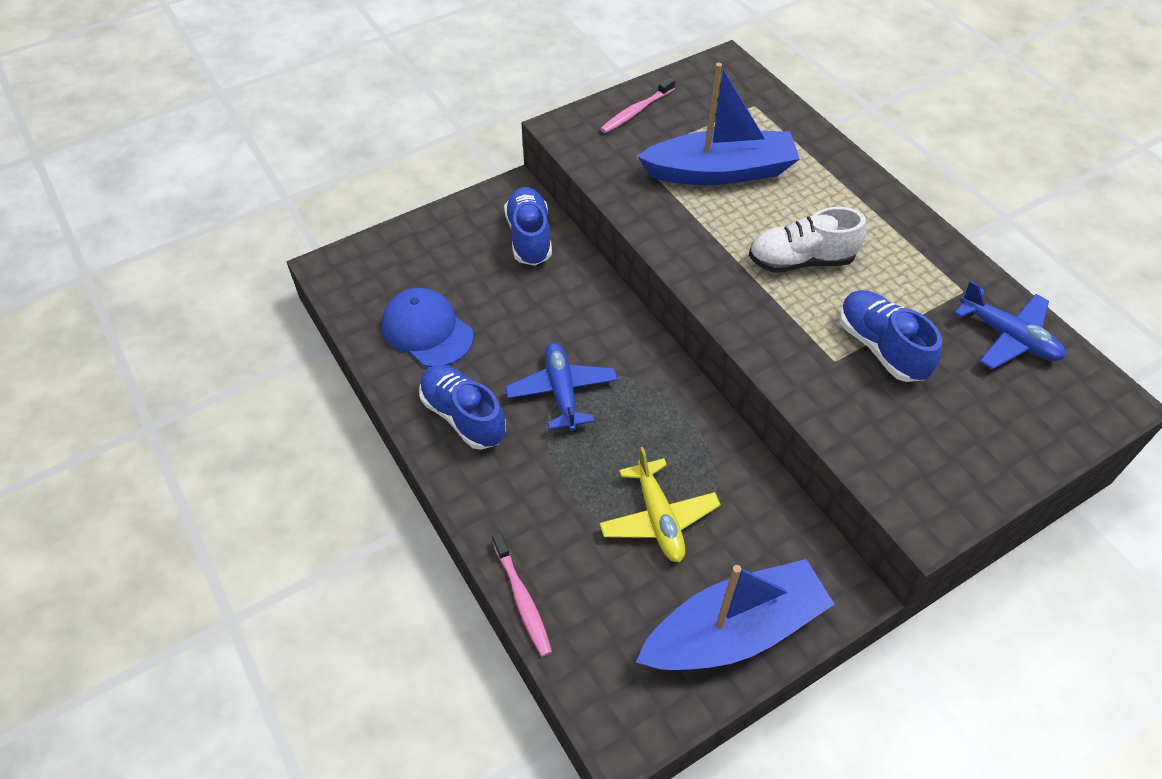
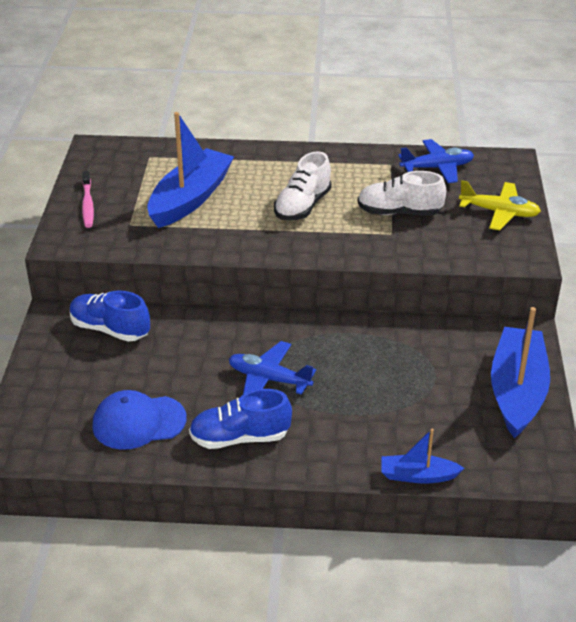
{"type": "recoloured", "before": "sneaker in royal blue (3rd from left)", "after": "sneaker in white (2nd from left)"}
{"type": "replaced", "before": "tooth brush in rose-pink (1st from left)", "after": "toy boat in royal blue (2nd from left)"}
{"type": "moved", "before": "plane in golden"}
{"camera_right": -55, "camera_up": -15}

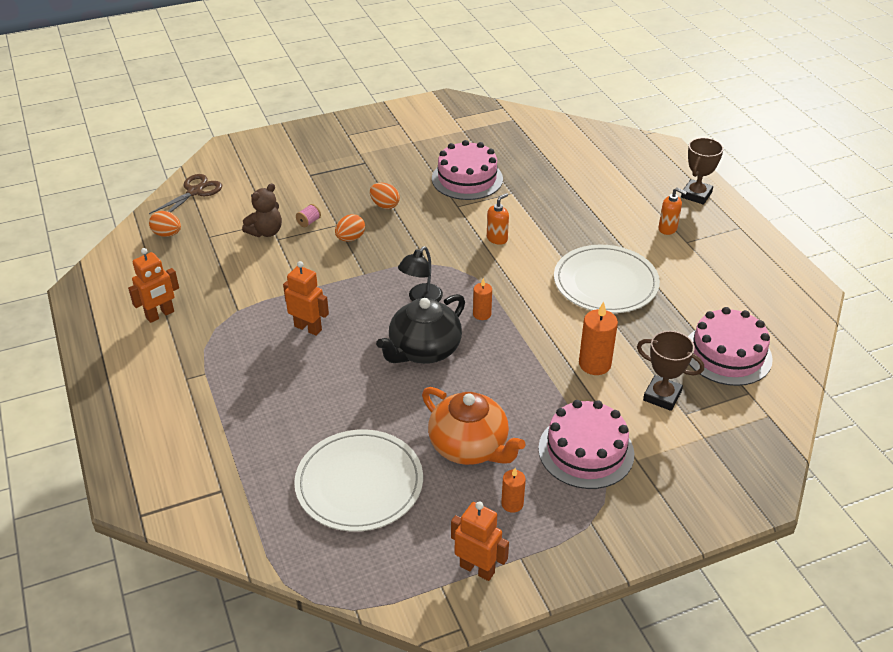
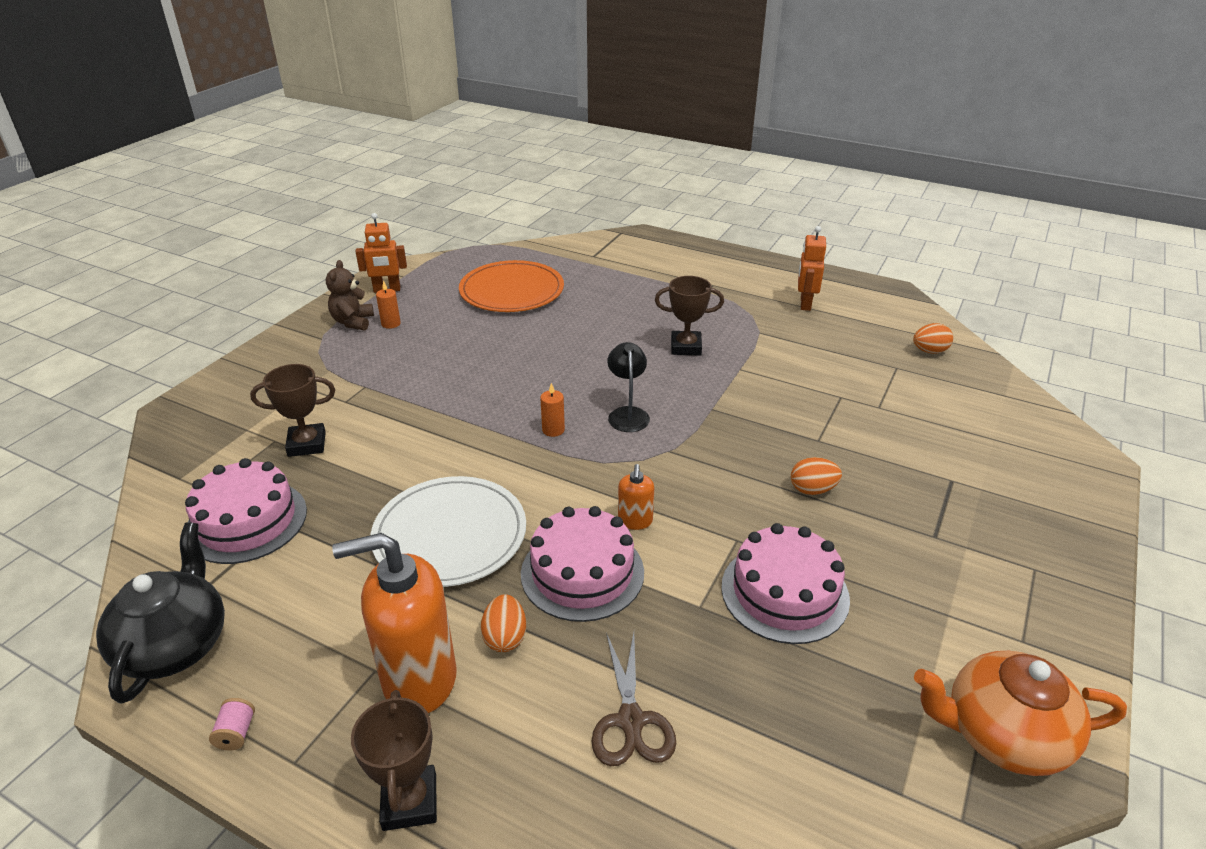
{"type": "moved", "before": "teapot in ebony"}
{"type": "moved", "before": "bobbin in rose-pink"}
{"type": "moved", "before": "teddy bear in brown"}
{"type": "resized", "before": "pump bottle in orange-coloured (2nd from left in the first image)", "scale": 2.19}
{"type": "recoloured", "before": "flat dish in white (1st from left)", "after": "flat dish in orange-coloured"}
{"type": "moved", "before": "egg shape in orange-coloured (2nd from left in the first image)", "after": "egg shape in orange-coloured (1st from left)"}
{"type": "moved", "before": "cake in rose-pink (2nd from left)"}
{"type": "moved", "before": "scissors in brown"}
{"type": "replaced", "before": "robot in orange-coloured (2nd from left)", "after": "trophy in brown (3rd from left)"}
{"type": "moved", "before": "teapot in orange-coloured"}
{"type": "removed", "before": "pillar candle in orange-coloured (3rd from left)"}
{"camera_right": 140, "camera_up": -5}

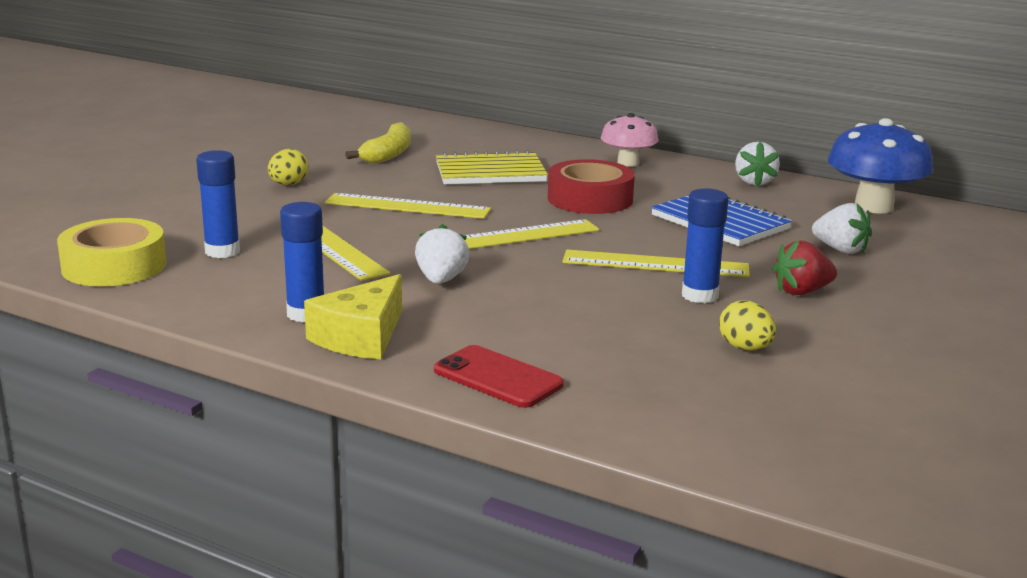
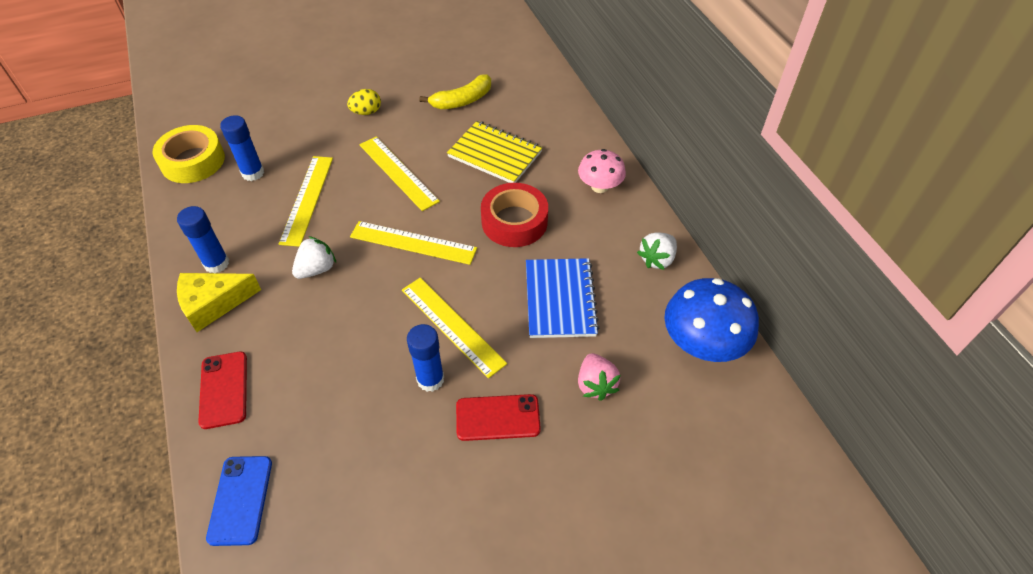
{"type": "added", "after": "smartphone in royal blue"}
{"type": "replaced", "before": "berry in red", "after": "smartphone in red (2nd from left)"}
{"type": "recoloured", "before": "berry in white (3rd from left)", "after": "berry in rose-pink"}
{"type": "removed", "before": "egg shape in golden (2nd from left)"}
{"camera_right": 40, "camera_up": 30}

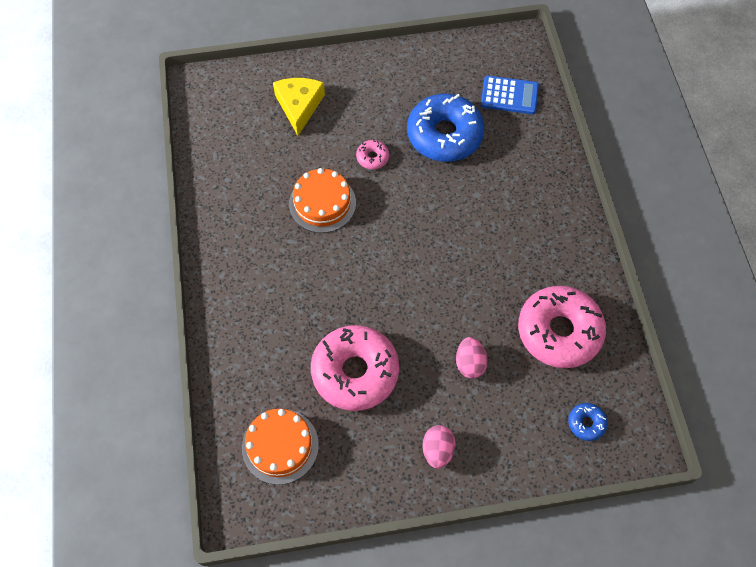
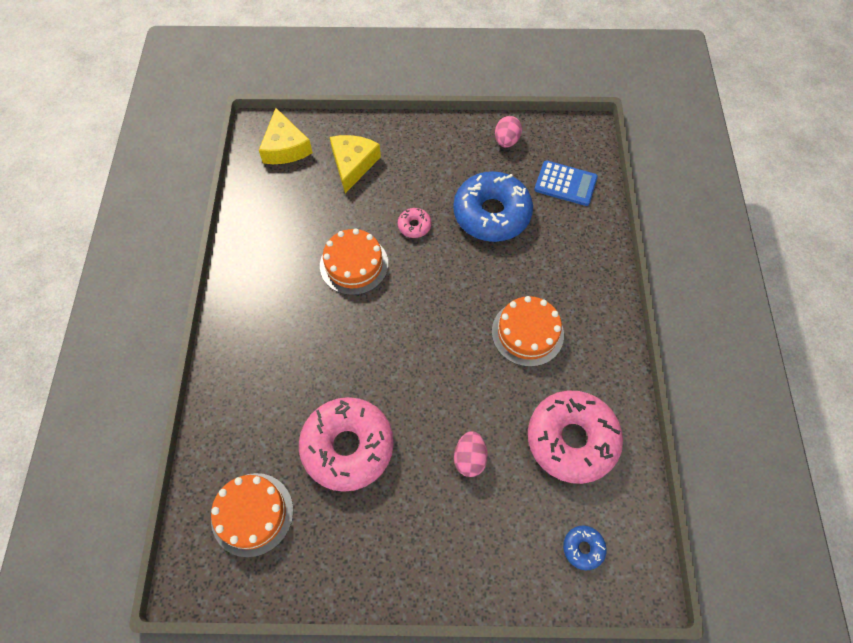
{"type": "added", "after": "cheese wedge in golden (1st from left)"}
{"type": "added", "after": "cake in orange-coloured (3rd from left)"}
{"type": "moved", "before": "egg shape in rose-pink (1st from left in the first image)", "after": "egg shape in rose-pink (2nd from left)"}
{"camera_right": 10, "camera_up": 0}

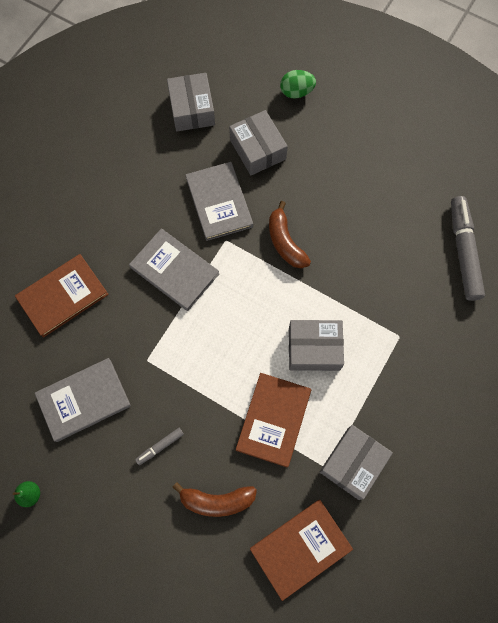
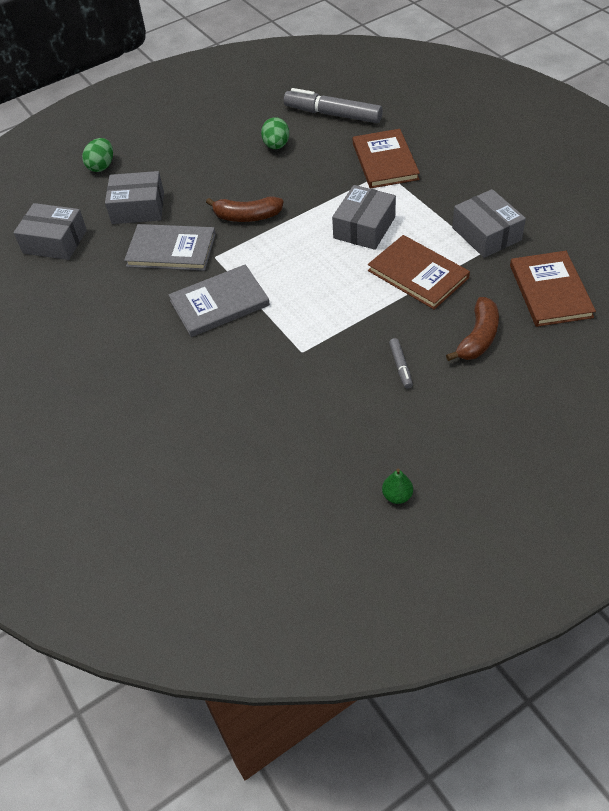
{"type": "added", "after": "egg shape in green (2nd from left)"}
{"type": "moved", "before": "book in brown (1st from left)"}
{"type": "removed", "before": "book in gray (1st from left)"}
{"camera_right": -60, "camera_up": -20}

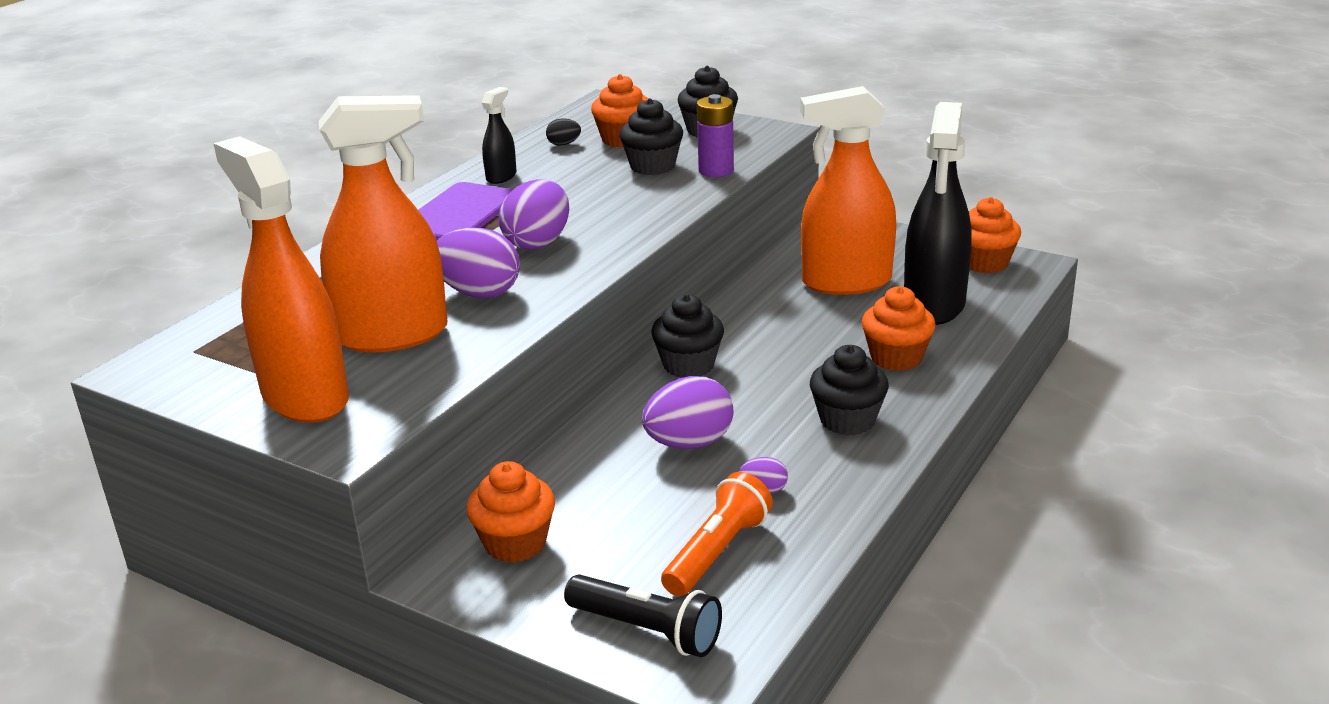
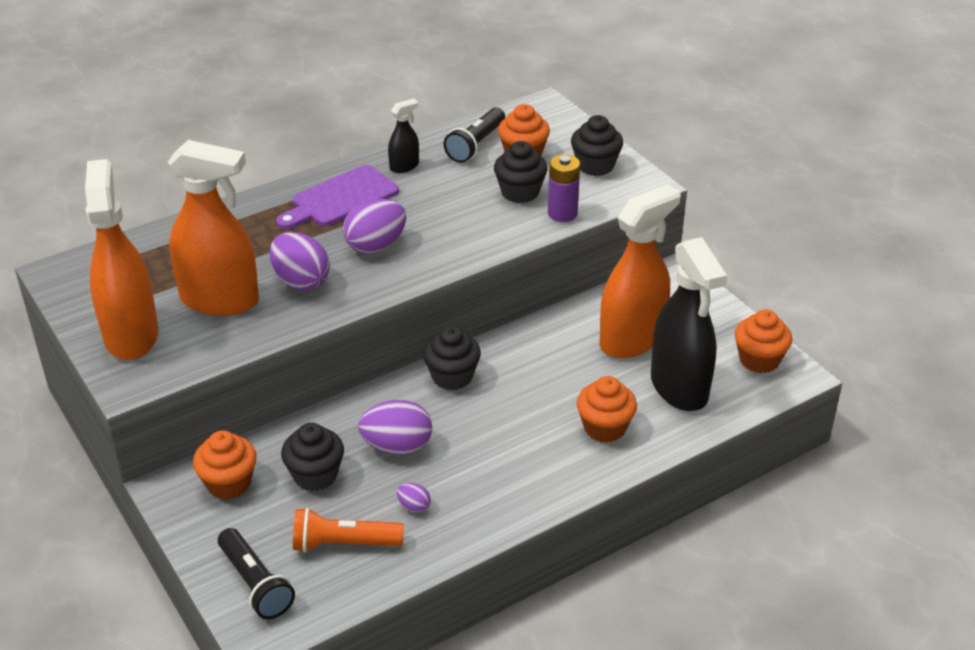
{"type": "moved", "before": "muffin in ebony (4th from left in the first image)", "after": "muffin in ebony (1st from left)"}
{"type": "turned", "before": "torch in orange-coloured", "turn": -150}
{"type": "replaced", "before": "egg shape in ebony", "after": "torch in ebony (2nd from left)"}
{"type": "turned", "before": "spray bottle in orange-coloured (3rd from left)", "turn": 120}
{"type": "turned", "before": "spray bottle in ebony (2nd from left)", "turn": -60}
{"camera_right": 25, "camera_up": 10}

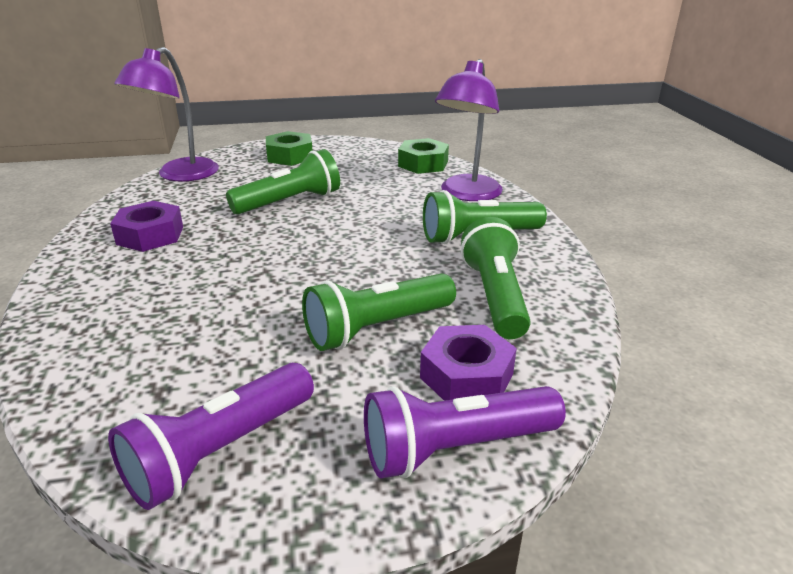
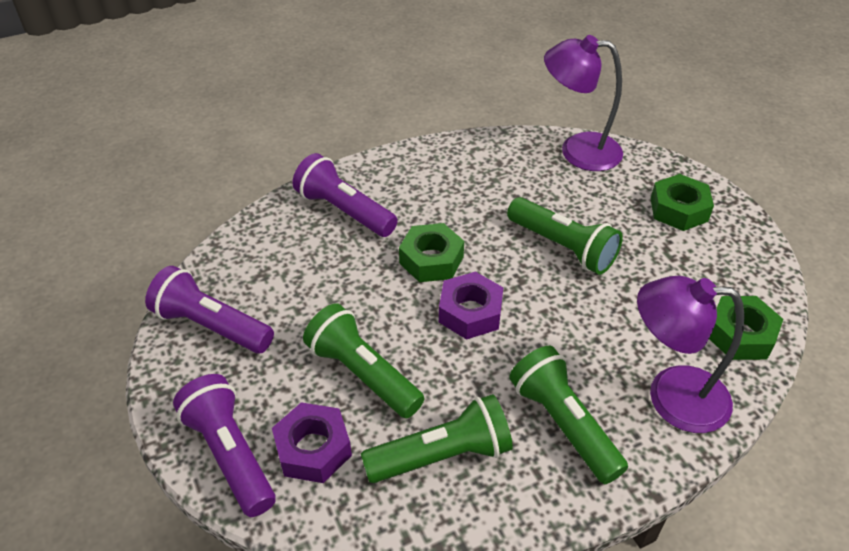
{"type": "added", "after": "torch in purple (3rd from left)"}
{"type": "added", "after": "hexagon nut in green (1st from left)"}
{"type": "moved", "before": "hexagon nut in purple (1st from left in the first image)", "after": "hexagon nut in purple (2nd from left)"}
{"camera_right": 75, "camera_up": 15}

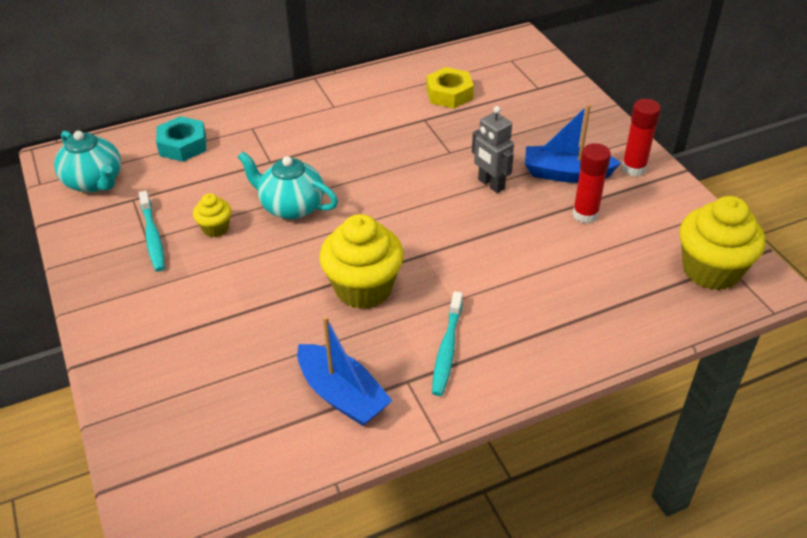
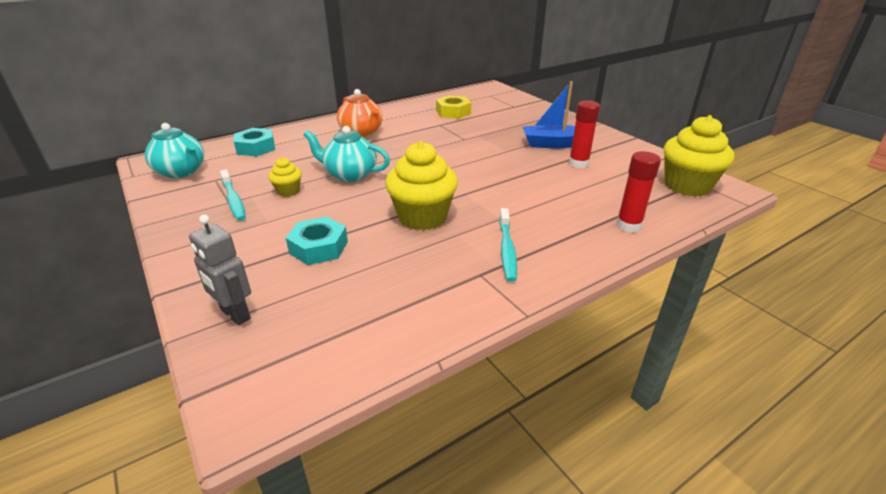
{"type": "moved", "before": "robot in gray"}
{"type": "added", "after": "hexagon nut in aqua (2nd from left)"}
{"type": "added", "after": "teapot in orange-coloured"}
{"type": "moved", "before": "glue in red (2nd from left)"}
{"type": "removed", "before": "toy boat in royal blue (1st from left)"}
{"camera_right": -10, "camera_up": -10}

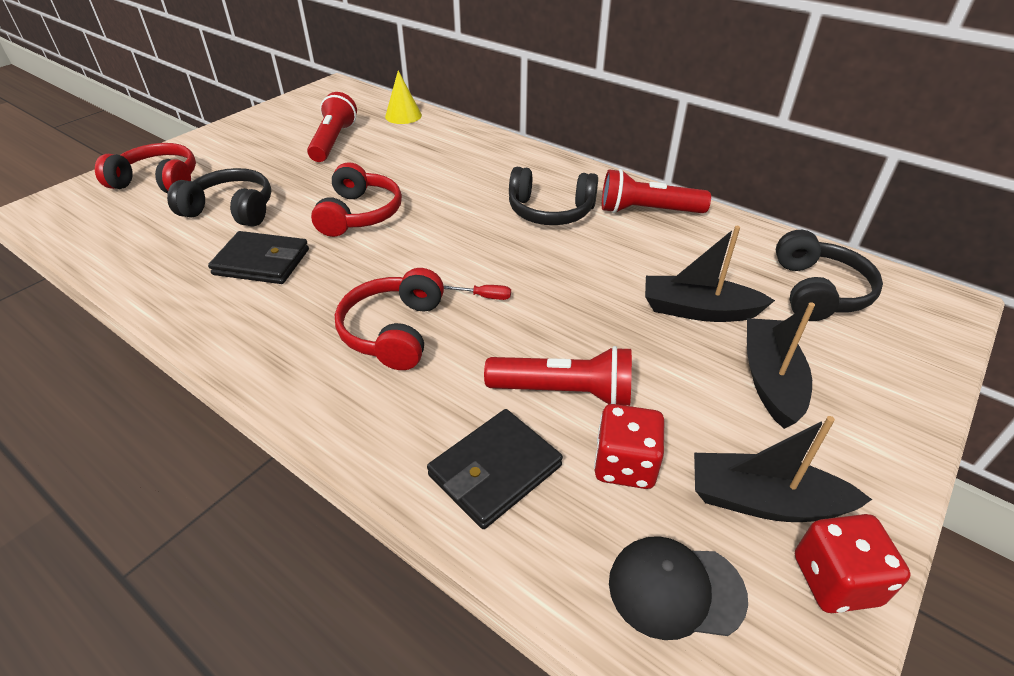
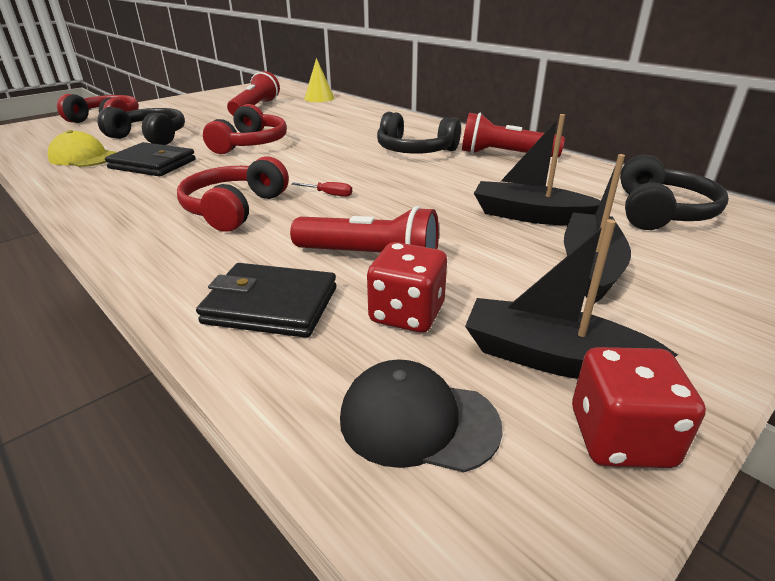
{"type": "added", "after": "baseball cap in golden"}
{"type": "turned", "before": "billfold in ebony (2nd from left)", "turn": 45}
{"camera_right": 10, "camera_up": -10}

